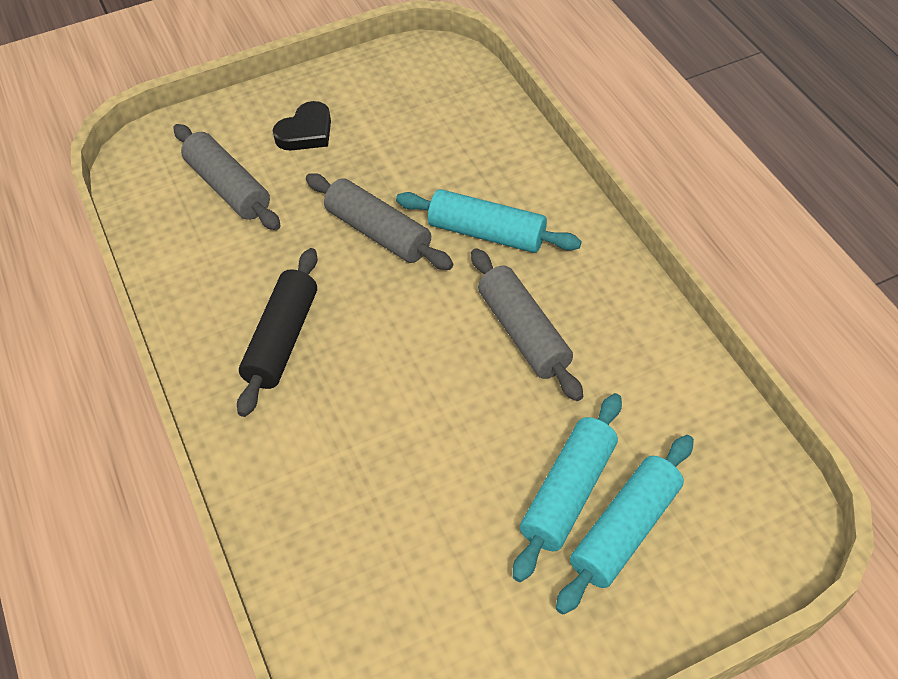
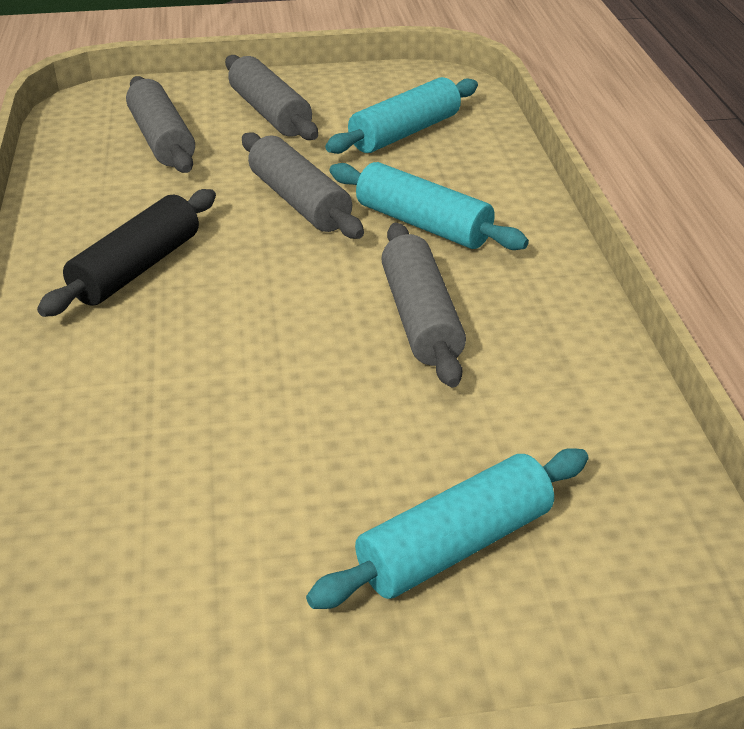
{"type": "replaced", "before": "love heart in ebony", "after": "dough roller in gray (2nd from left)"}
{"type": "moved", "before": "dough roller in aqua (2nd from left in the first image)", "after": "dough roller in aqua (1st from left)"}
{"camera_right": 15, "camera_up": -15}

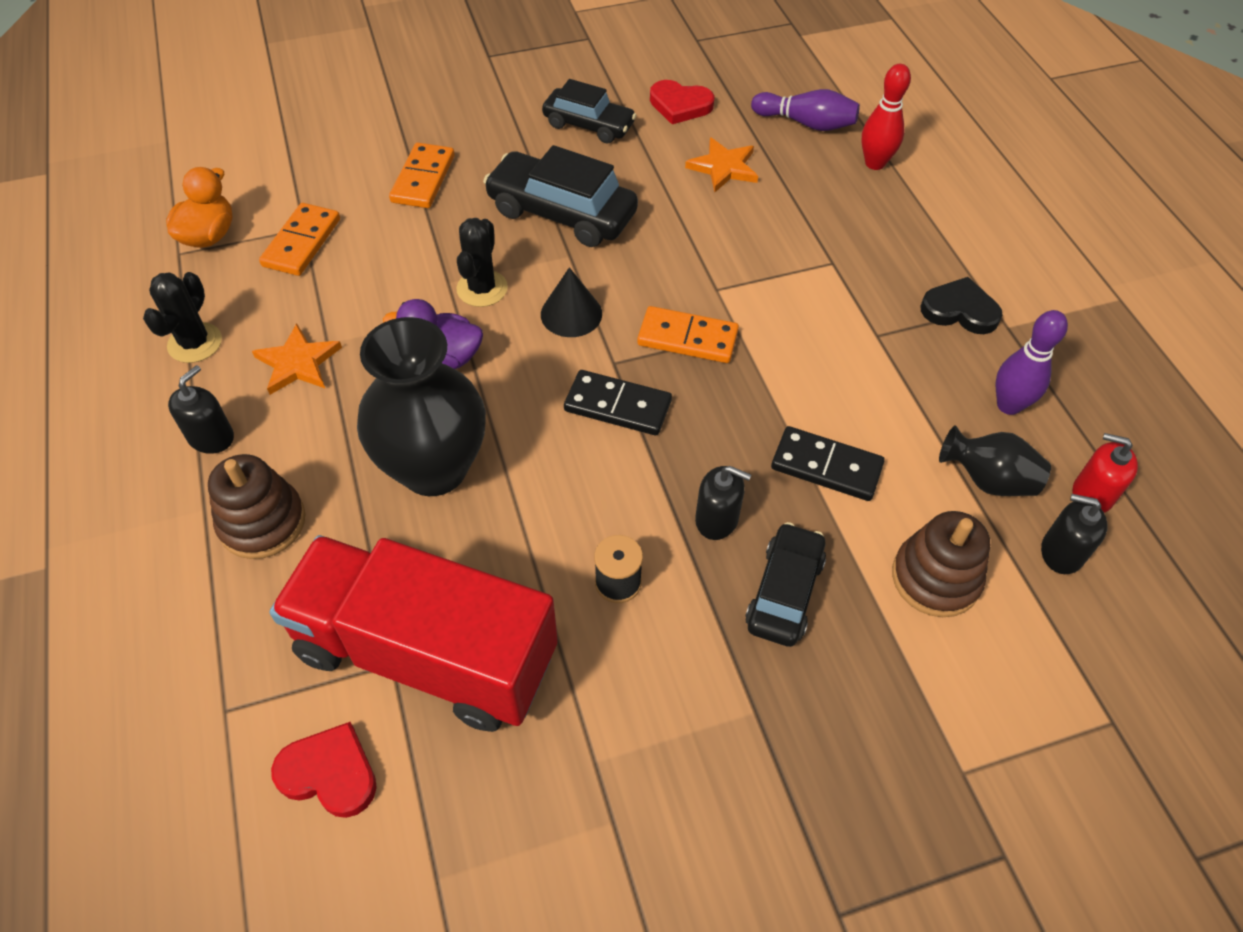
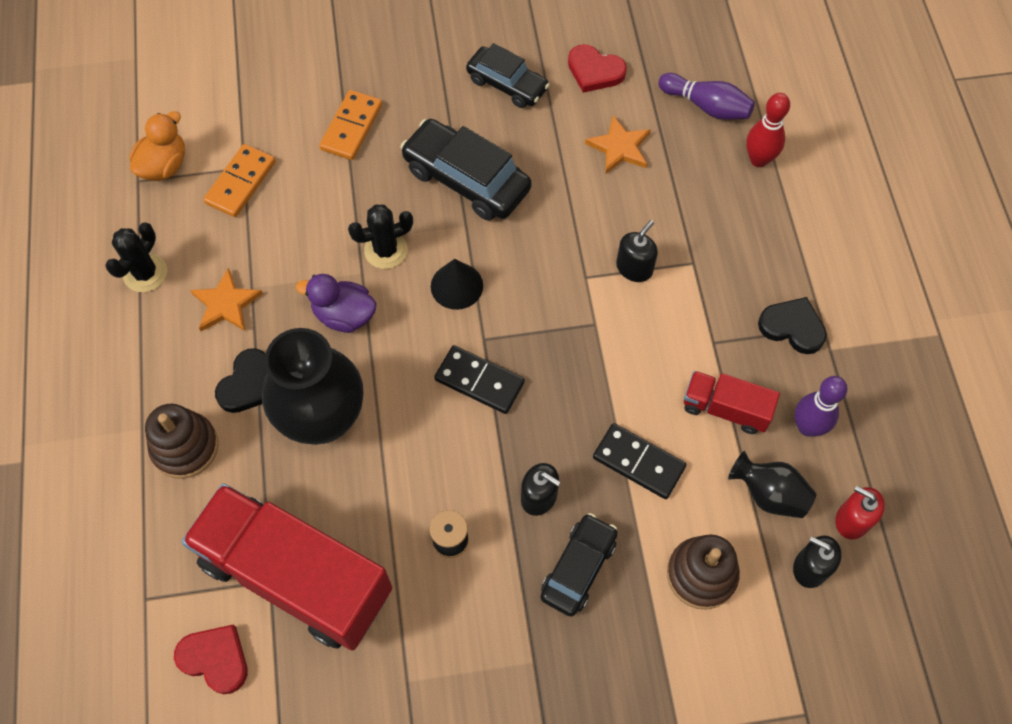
{"type": "added", "after": "love heart in ebony (1st from left)"}
{"type": "turned", "before": "prickly plant in ebony (2nd from left)", "turn": 45}
{"type": "moved", "before": "pump bottle in ebony (1st from left in the first image)", "after": "pump bottle in ebony (2nd from left)"}
{"type": "added", "after": "lorry in red (2nd from left)"}
{"type": "removed", "before": "domino in orange-coloured (3rd from left)"}
{"camera_right": 10, "camera_up": 10}

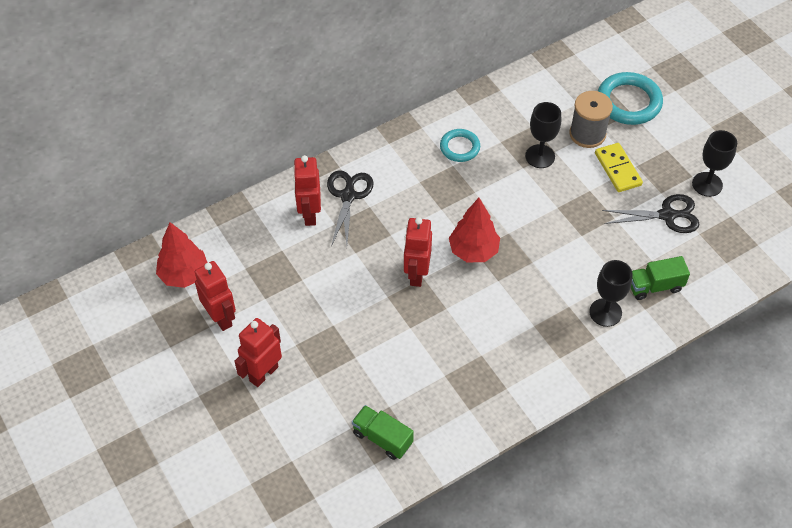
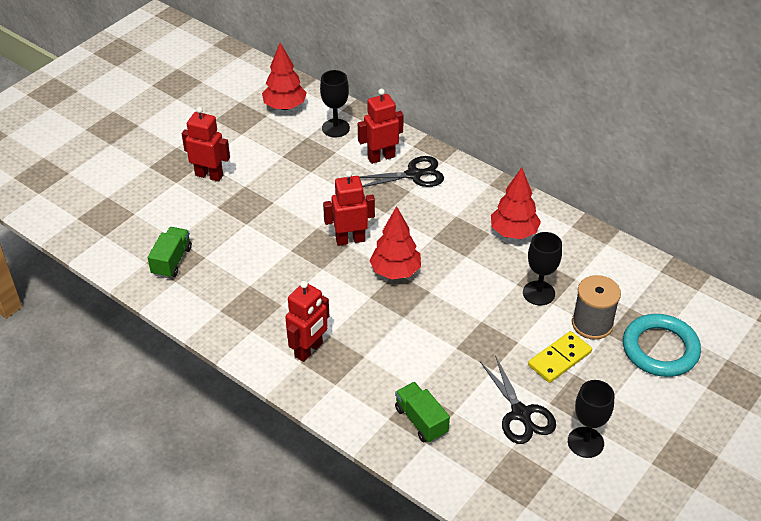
{"type": "moved", "before": "robot in red (1st from left in the first image)", "after": "robot in red (2nd from left)"}
{"type": "moved", "before": "chalice in ebony (2nd from left in the first image)", "after": "chalice in ebony (1st from left)"}
{"type": "replaced", "before": "torus in aqua (1st from left)", "after": "fir tree in red (3rd from left)"}
{"camera_right": 70, "camera_up": -10}

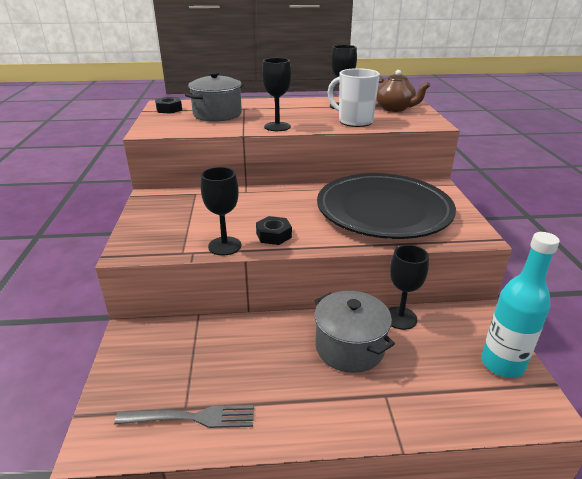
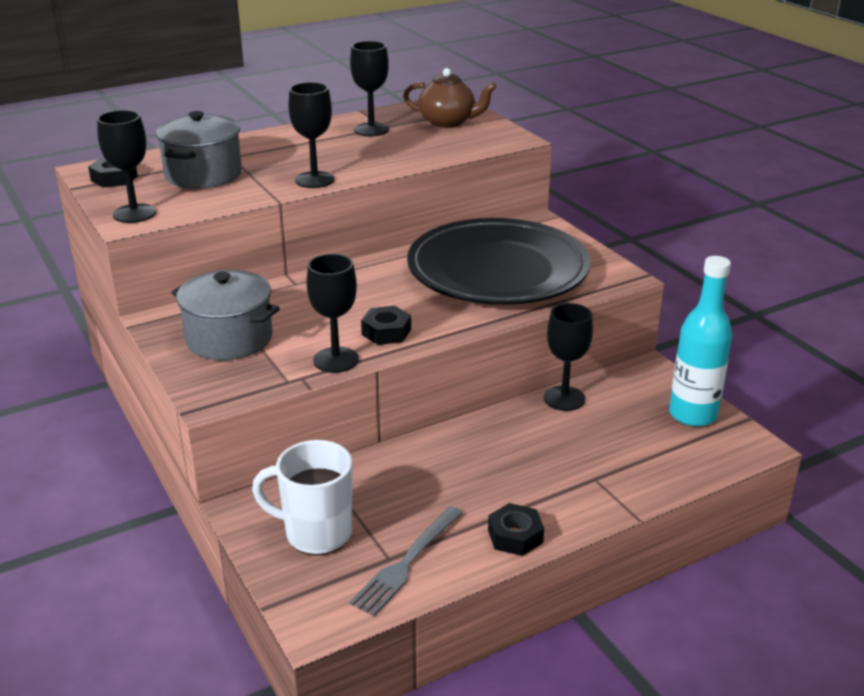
{"type": "added", "after": "chalice in ebony (1st from left)"}
{"type": "moved", "before": "pot in gray (2nd from left)"}
{"type": "moved", "before": "coffee mug in white"}
{"type": "turned", "before": "dinner fork in gray", "turn": 150}
{"type": "added", "after": "hexagon nut in ebony (3rd from left)"}
{"camera_right": -25, "camera_up": 0}

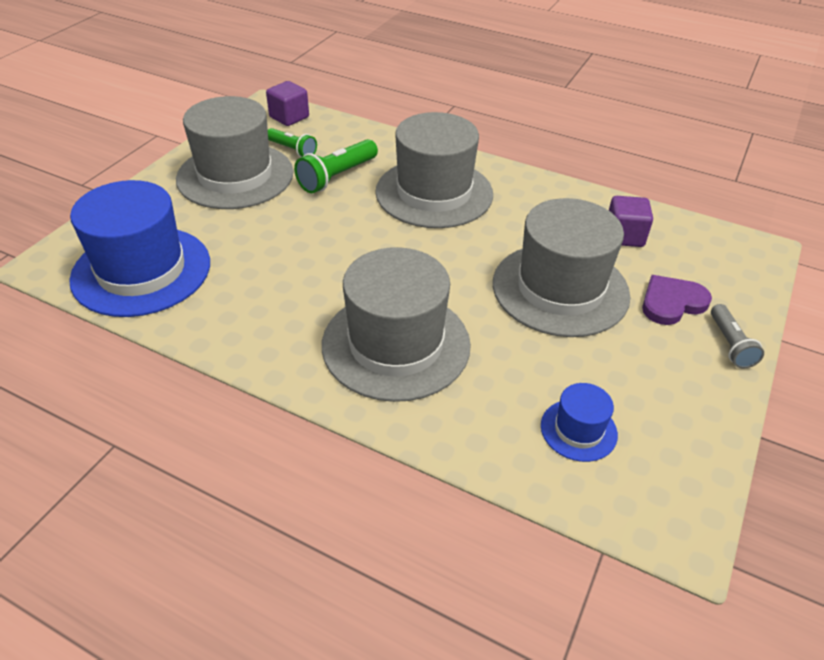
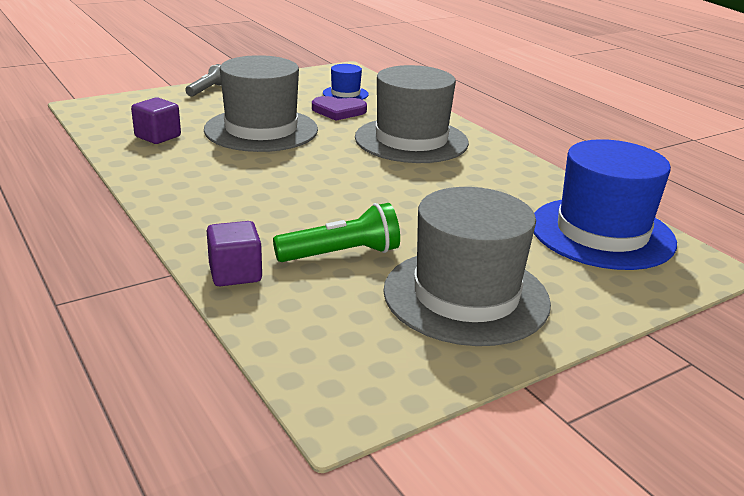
{"type": "moved", "before": "block in purple (1st from left in the first image)", "after": "block in purple (2nd from left)"}
{"type": "moved", "before": "love heart in purple"}
{"type": "removed", "before": "torch in green (1st from left)"}
{"type": "removed", "before": "top hat in gray (3rd from left)"}
{"camera_right": -150, "camera_up": -15}

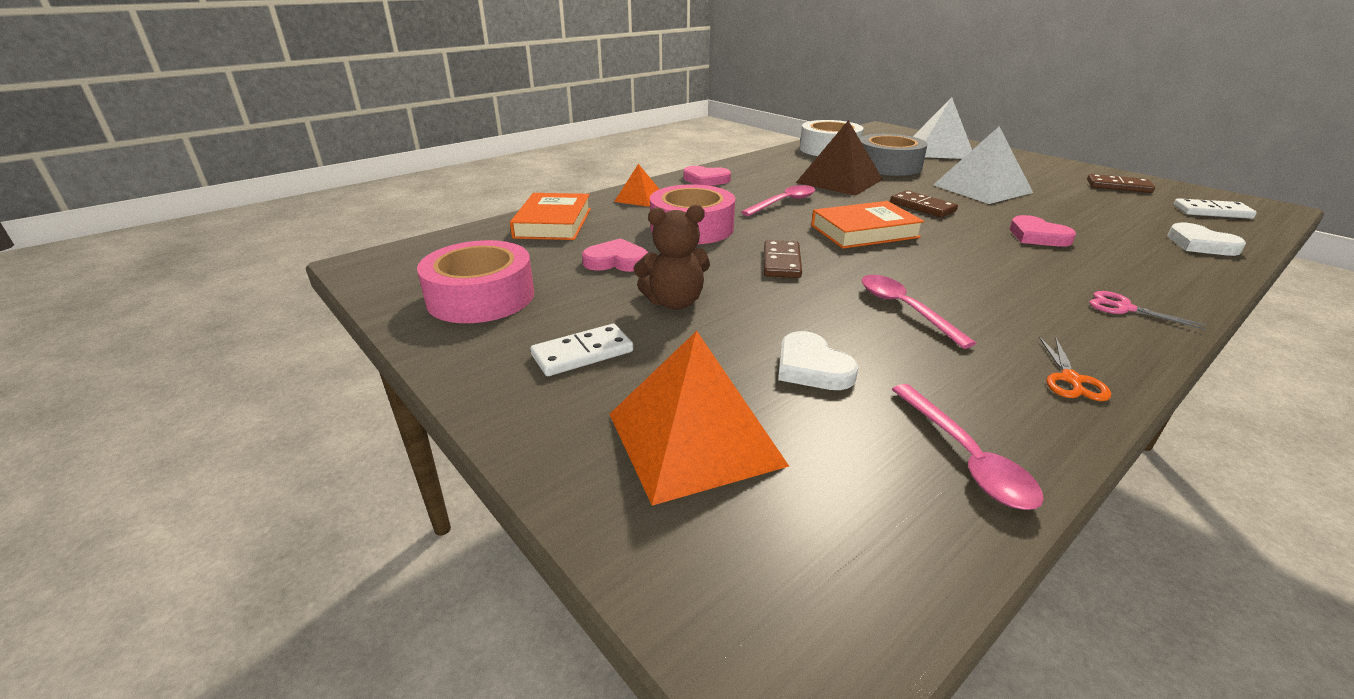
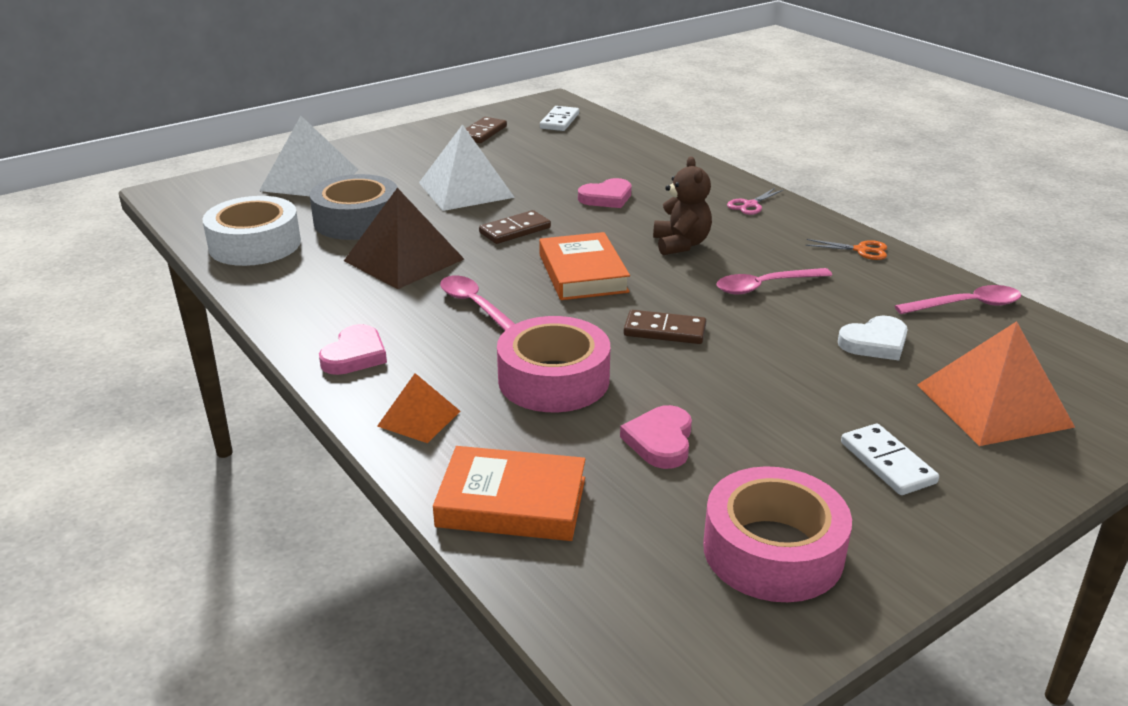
{"type": "moved", "before": "teddy bear in brown"}
{"type": "removed", "before": "love heart in white (2nd from left)"}
{"camera_right": -85, "camera_up": 0}

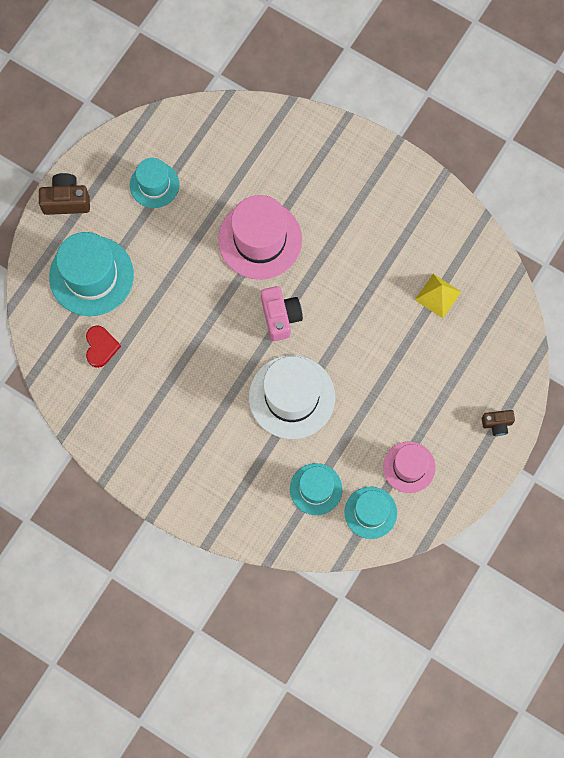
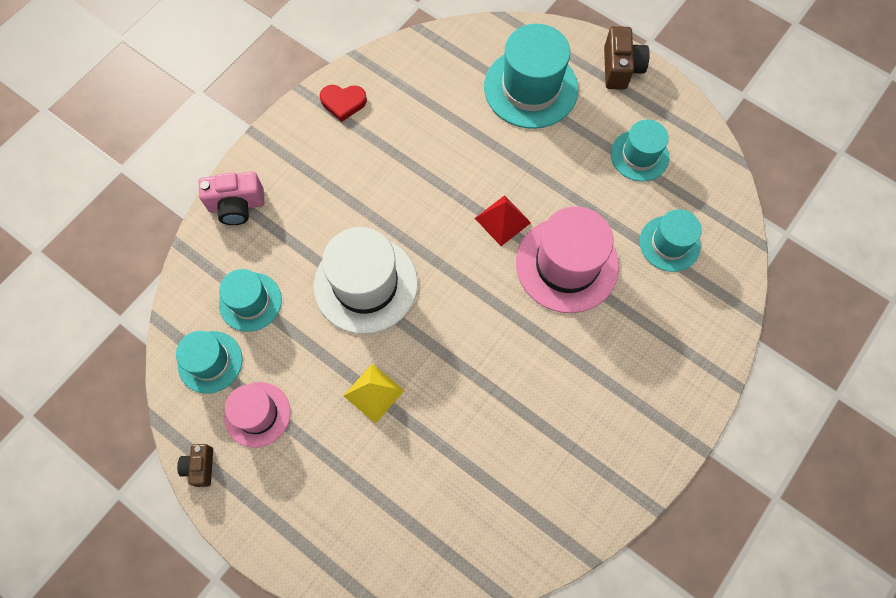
{"type": "moved", "before": "camera in brown (2nd from left in the first image)", "after": "camera in brown (1st from left)"}
{"type": "moved", "before": "camera in rose-pink"}
{"type": "moved", "before": "love heart in red"}
{"type": "moved", "before": "pyramid in golden"}
{"type": "added", "after": "pyramid in red"}
{"type": "added", "after": "top hat in aqua (5th from left)"}
{"camera_right": 95, "camera_up": -5}

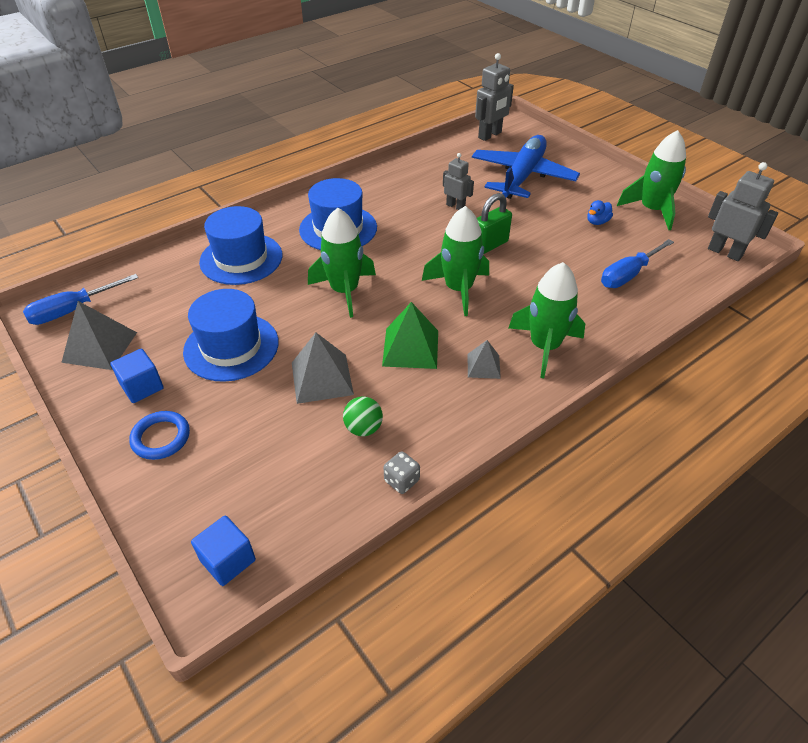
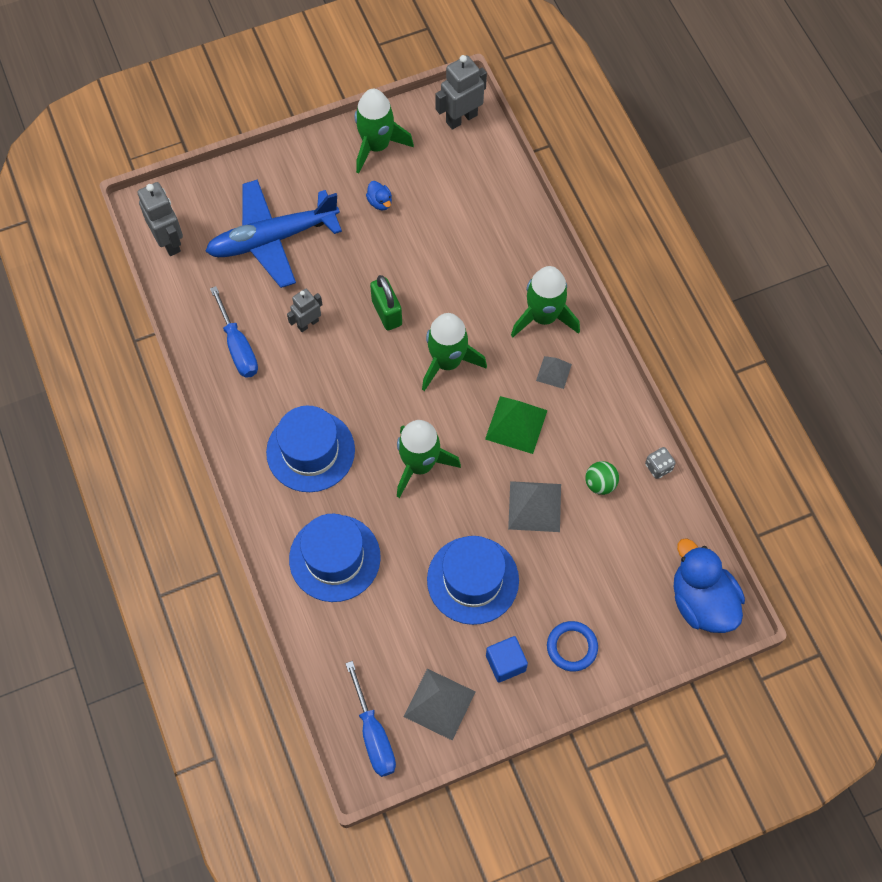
{"type": "turned", "before": "plane in royal blue", "turn": -60}
{"type": "moved", "before": "screwdriver in royal blue (2nd from left in the first image)", "after": "screwdriver in royal blue (1st from left)"}
{"type": "replaced", "before": "block in royal blue (2nd from left)", "after": "rubber duck in royal blue (2nd from left)"}
{"camera_right": -75, "camera_up": 20}

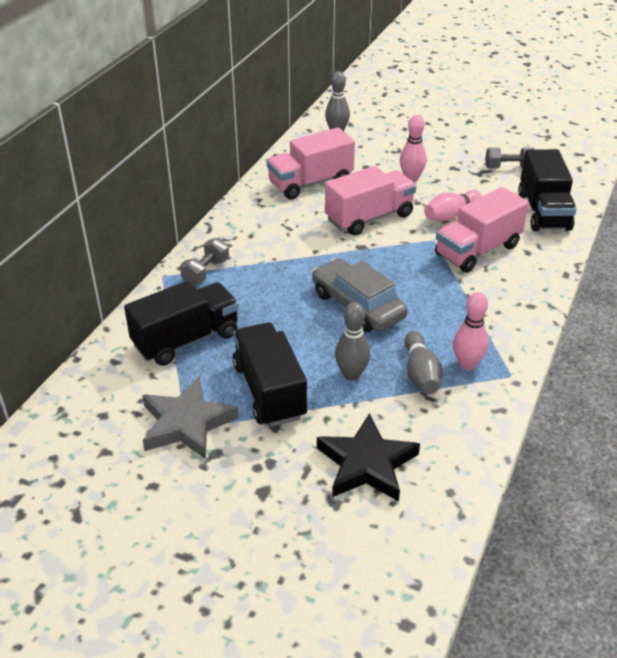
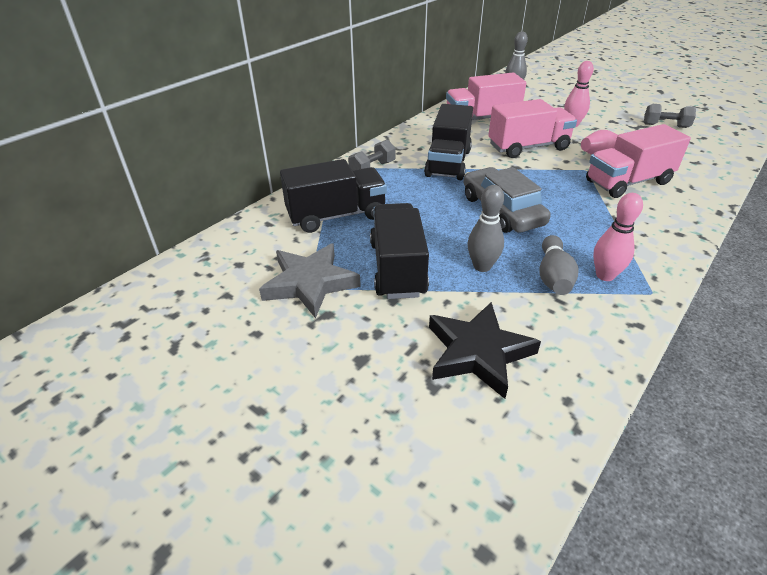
{"type": "moved", "before": "lorry in ebony (3rd from left)"}
{"camera_right": 15, "camera_up": 0}

